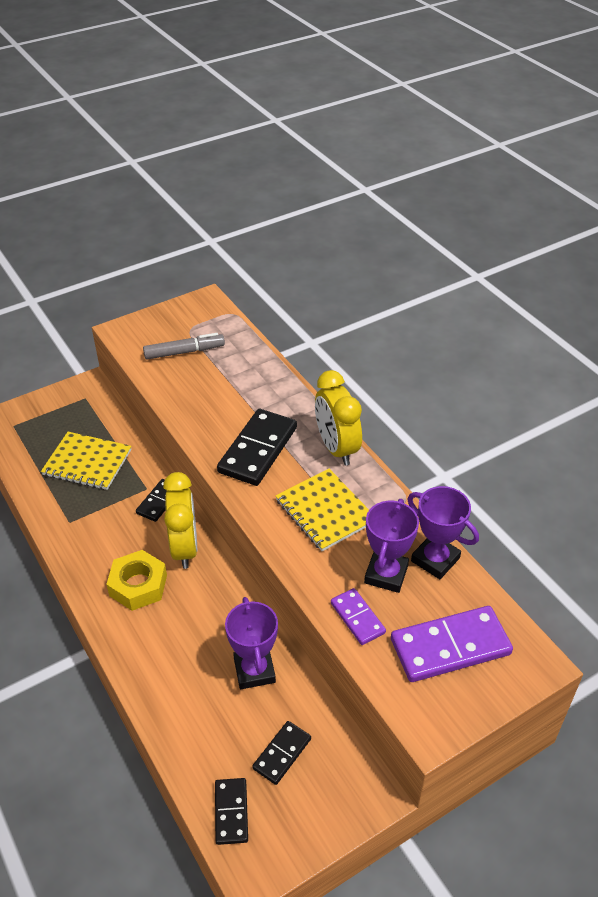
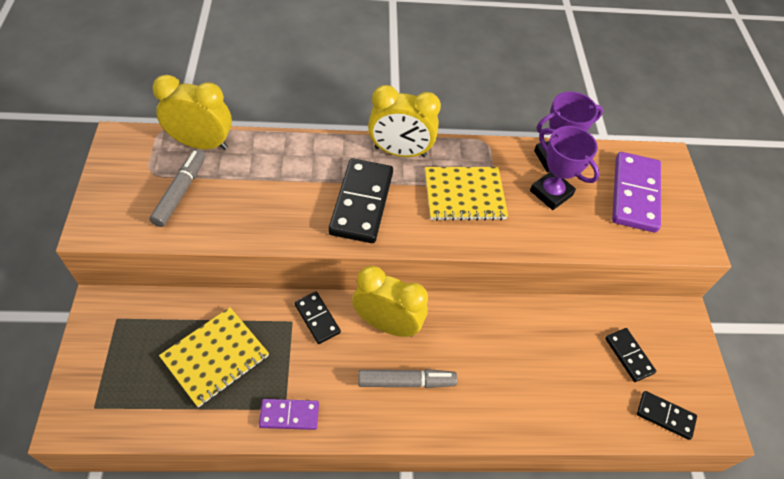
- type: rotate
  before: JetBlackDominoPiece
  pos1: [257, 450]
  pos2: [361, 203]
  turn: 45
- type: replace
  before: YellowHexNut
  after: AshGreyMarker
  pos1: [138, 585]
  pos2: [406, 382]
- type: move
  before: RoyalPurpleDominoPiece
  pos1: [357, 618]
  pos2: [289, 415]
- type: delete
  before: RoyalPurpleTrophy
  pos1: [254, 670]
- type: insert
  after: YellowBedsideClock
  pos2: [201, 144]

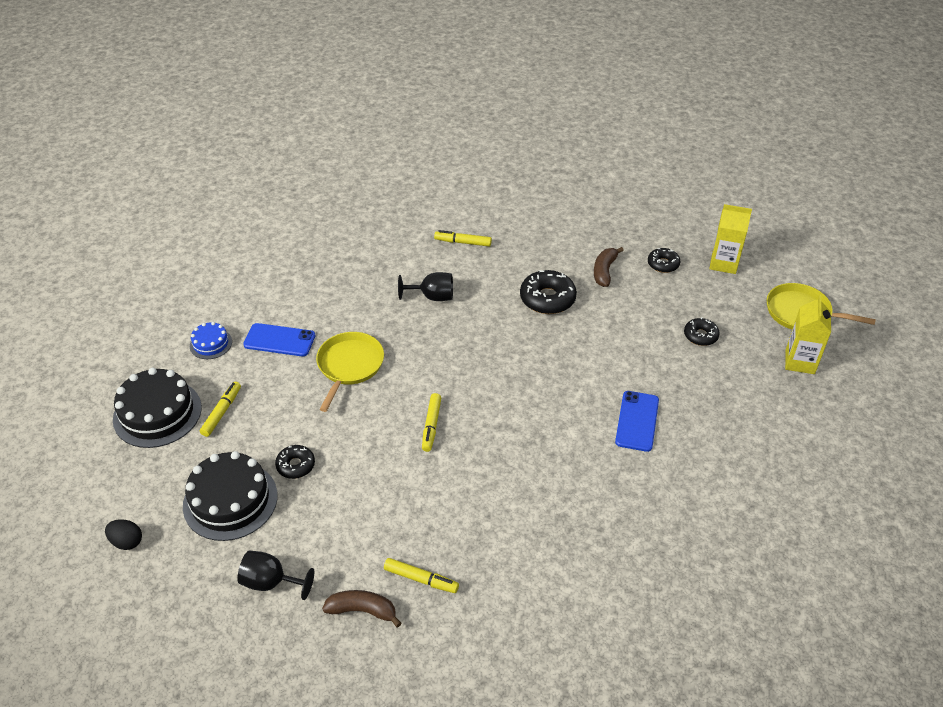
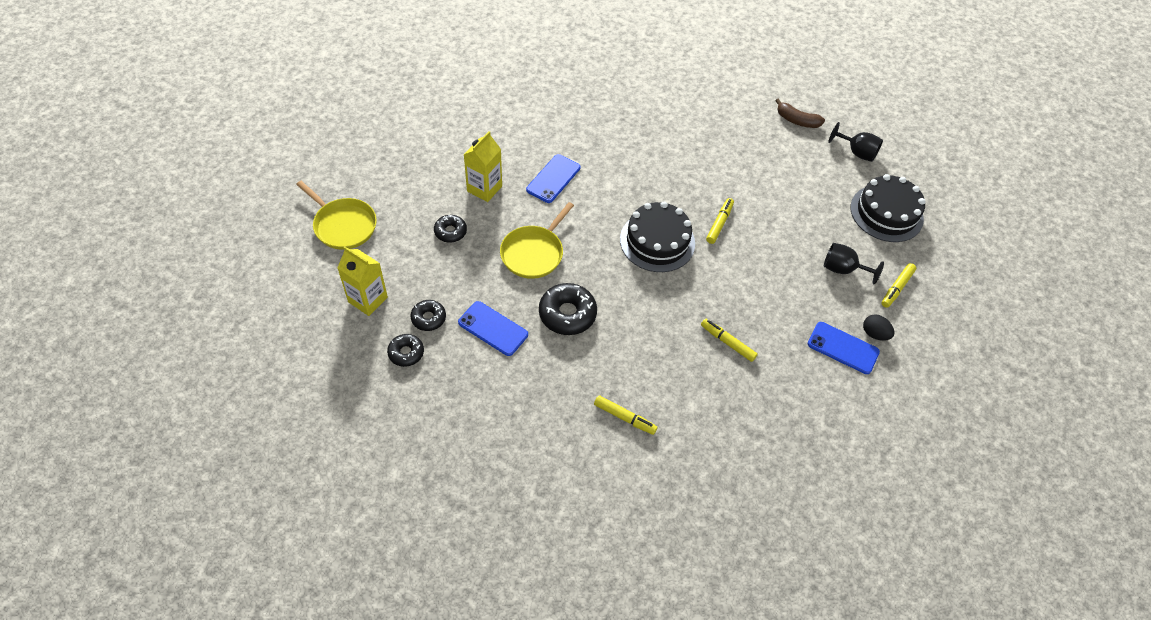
- type: replace
  before: BrownBananaFruit
  after: BlueSmartphone
  pos1: [604, 271]
  pos2: [493, 328]
- type: move
  before: JetBlackWineGlass
  pos1: [432, 297]
  pos2: [843, 269]
- type: move
  before: YellowCarton
  pos1: [800, 361]
  pos2: [484, 188]
- type: delete
  before: BlueCake
  pos1: [211, 344]
- type: move
  before: YellowSkillet
  pos1: [349, 366]
  pos2: [534, 253]
- type: move
  before: JetBlackCake
  pos1: [157, 413]
  pos2: [657, 241]
- type: move
  before: JetBlackGlazedDonut
  pos1: [295, 465]
  pos2: [406, 353]
- type: move
  before: JetBlackEggShape
  pos1: [127, 542]
  pos2: [874, 334]
- type: move
  before: YellowMarker
  pos1: [421, 579]
  pos2: [727, 342]

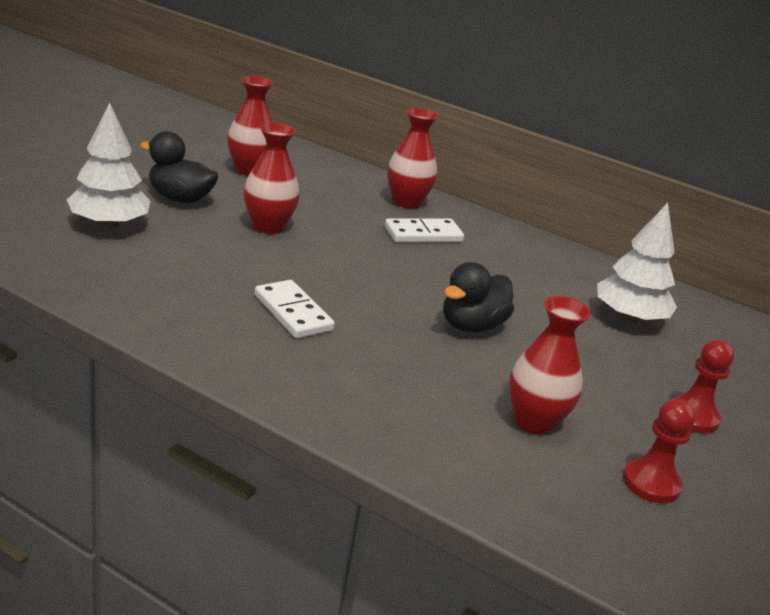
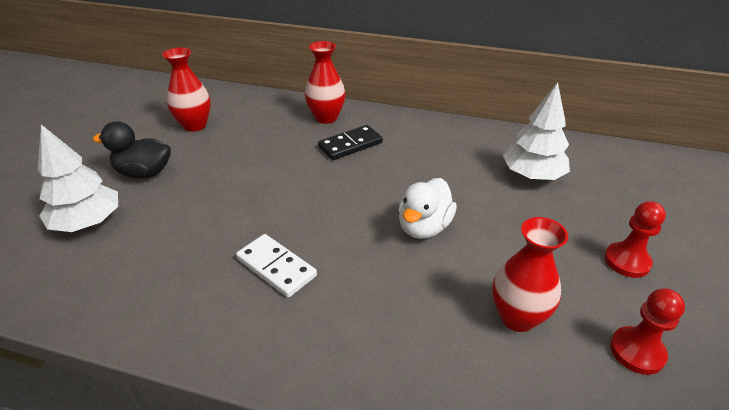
- type: delete
  before: ScarletTallVase
  pos1: [268, 226]
- type: recolor
  before: PureWhiteDominoPiece
  after: JetBlackDominoPiece
  pos1: [423, 234]
  pos2: [350, 145]
- type: recolor
  before: JetBlackDuck
  after: PureWhiteDuck
  pos1: [471, 326]
  pos2: [424, 227]

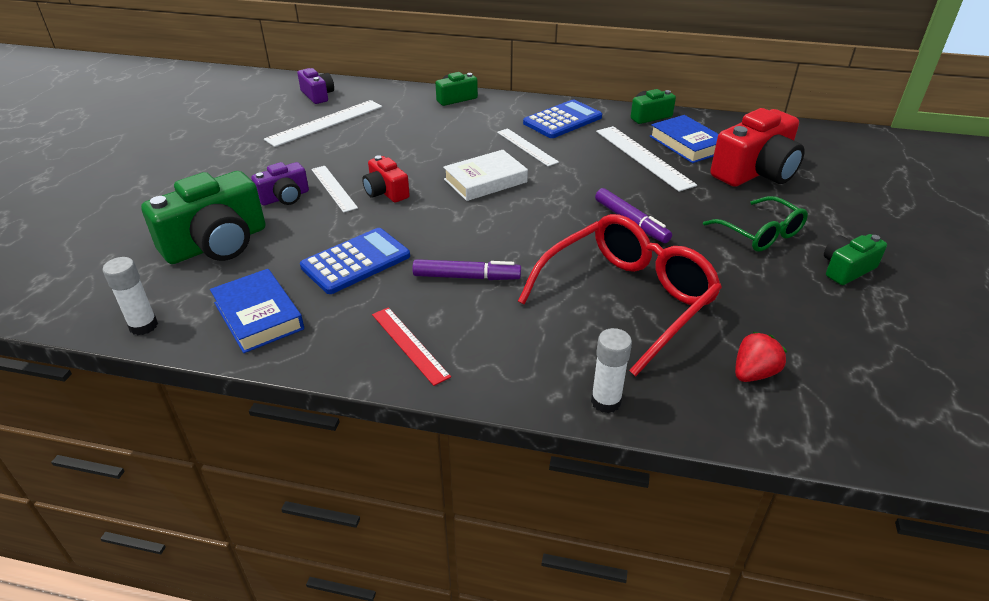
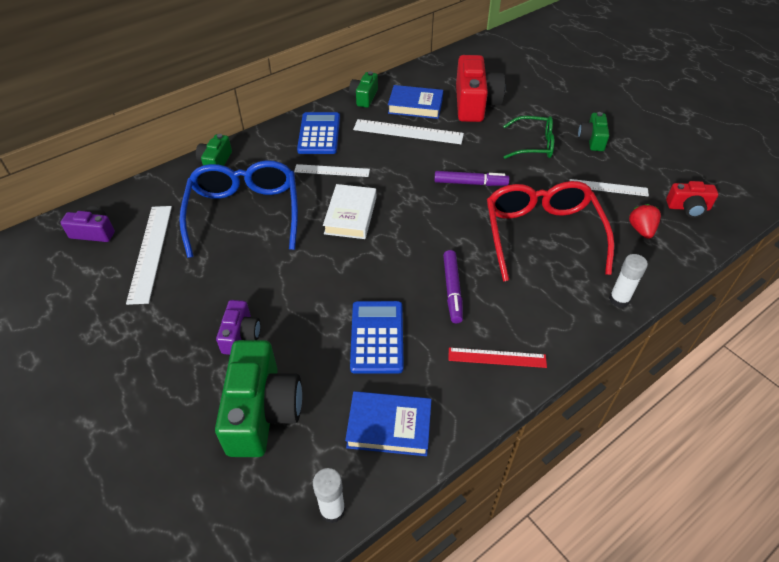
- type: move
  before: ScarletPhotoCamera
  pos1: [386, 192]
  pos2: [688, 208]
- type: move
  before: PureWhiteStraightedge
  pos1: [333, 188]
  pos2: [608, 187]
- type: rotate
  before: RoyalPurpleMarker
  pos1: [466, 277]
  pos2: [452, 290]
  turn: 135
- type: insert
  after: BlueEyeglasses
  pos2: [244, 213]

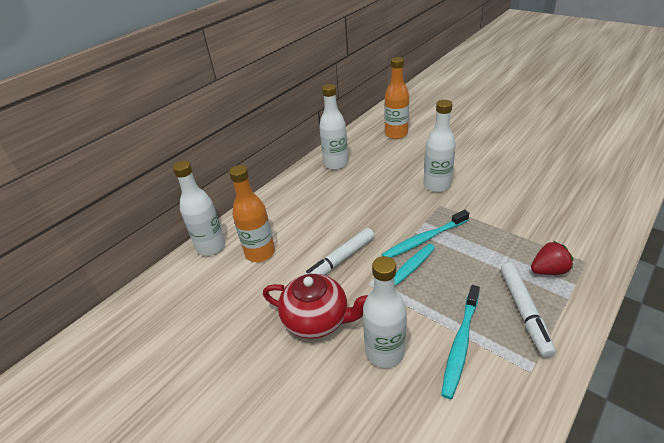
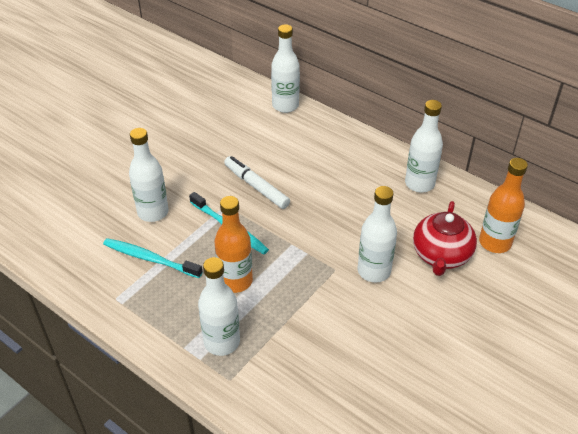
- type: move
  before: OrangeColouredFlask
  pos1: [260, 253]
  pos2: [235, 281]
- type: delete
  before: TurquoiseDentalBrush
  pos1: [423, 240]
- type: replace
  before: ScarletToyStrawberry
  after: PureWhiteFlask
  pos1: [548, 270]
  pos2: [222, 342]
- type: delete
  before: PureWhiteMarker
  pos1: [524, 311]
- type: move
  before: ScarletChinaTeapot
  pos1: [317, 320]
  pos2: [441, 256]

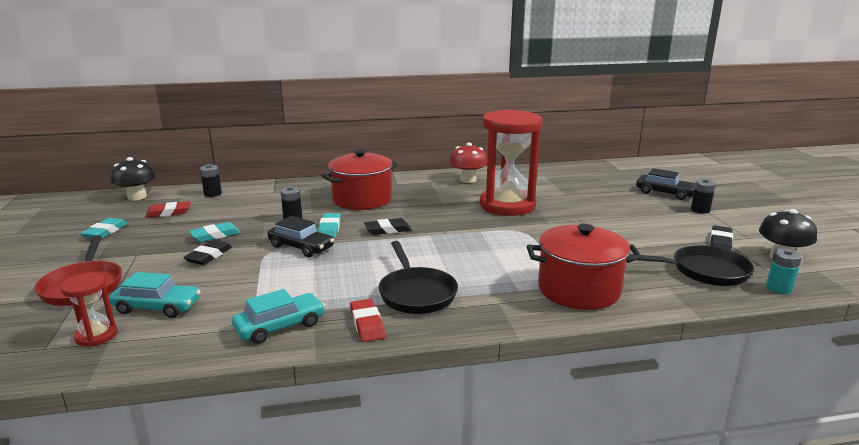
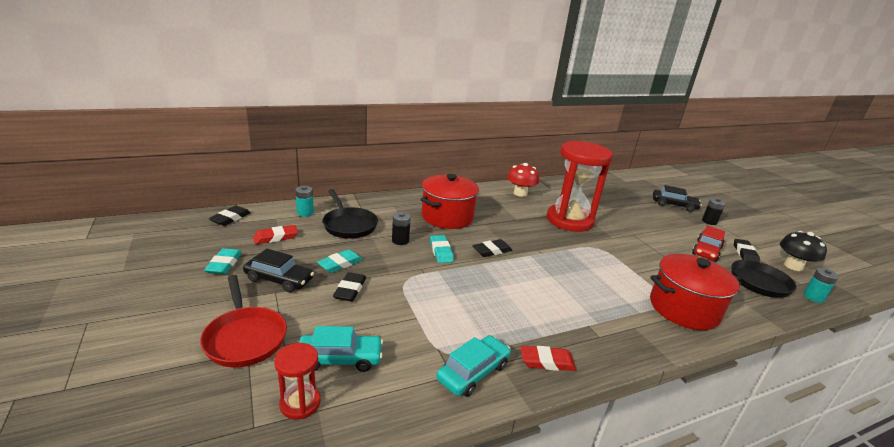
- type: replace
  before: JetBlackToadstool
  after: JetBlackEraser
  pos1: [137, 197]
  pos2: [230, 218]
- type: recolor
  before: JetBlackPowerCell
  after: TurquoisePowerCell
  pos1: [212, 194]
  pos2: [305, 213]
- type: move
  before: JetBlackCar
  pos1: [301, 247]
  pos2: [279, 279]
- type: move
  before: JetBlackSkillet
  pos1: [416, 293]
  pos2: [349, 225]
- type: rotate
  before: ScarletEraser
  pos1: [367, 324]
  pos2: [547, 361]
  turn: -60
- type: insert
  after: ScarletCar
  pos2: [706, 251]

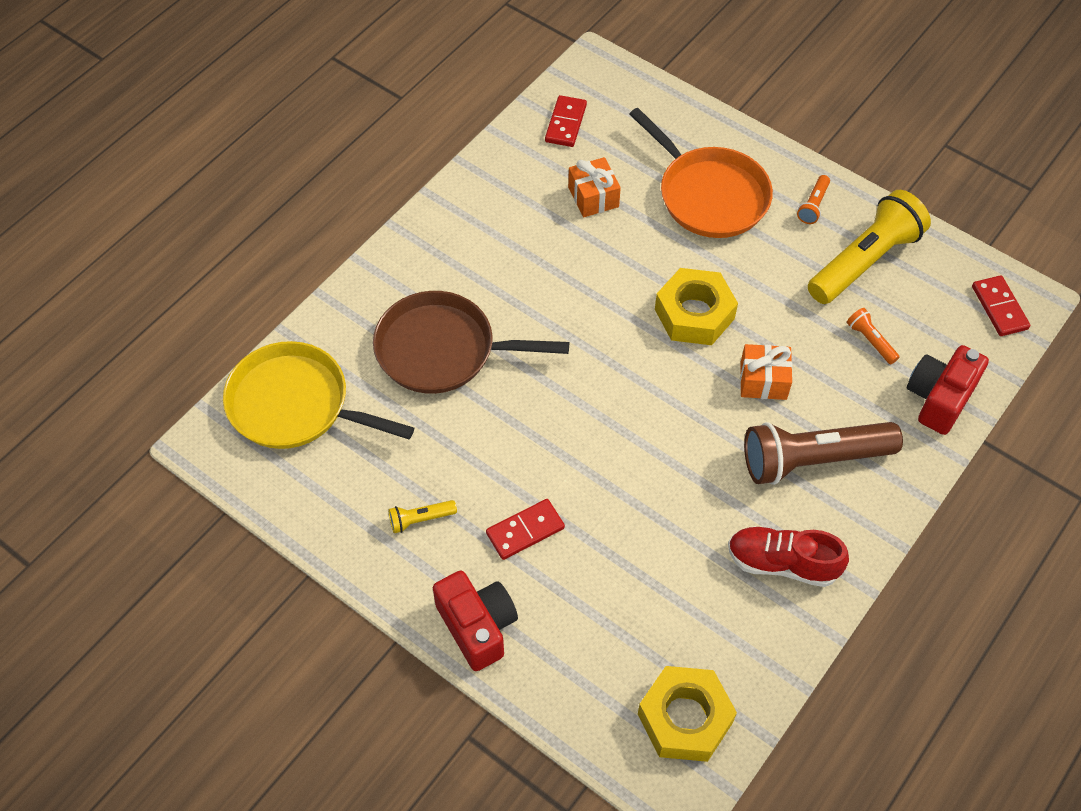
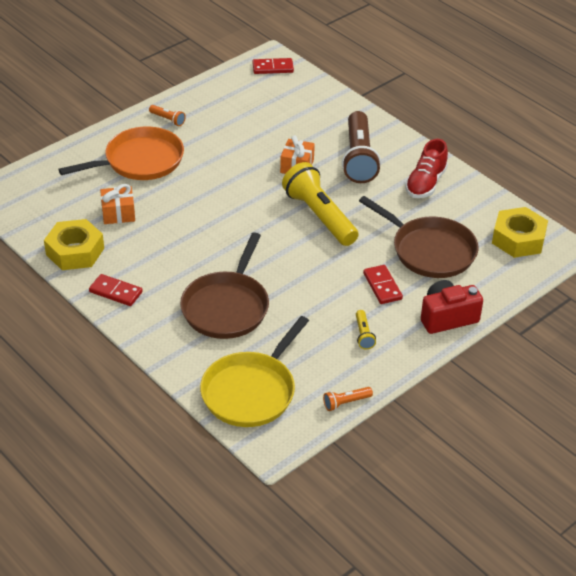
- type: move
  before: ScarletDominoPiece
  pos1: [566, 123]
  pos2: [116, 292]
- type: move
  before: YellowFlashlight
  pos1: [865, 261]
  pos2: [319, 216]
- type: move
  before: YellowHexNut
  pos1: [694, 314]
  pos2: [75, 251]
- type: move
  before: OrangeColouredFlashlight
  pos1: [870, 341]
  pos2: [346, 402]
- type: delete
  before: ScarletPhotoCamera
  pos1: [939, 398]
- type: insert
  after: BrownSkillet
  pos2: [430, 251]

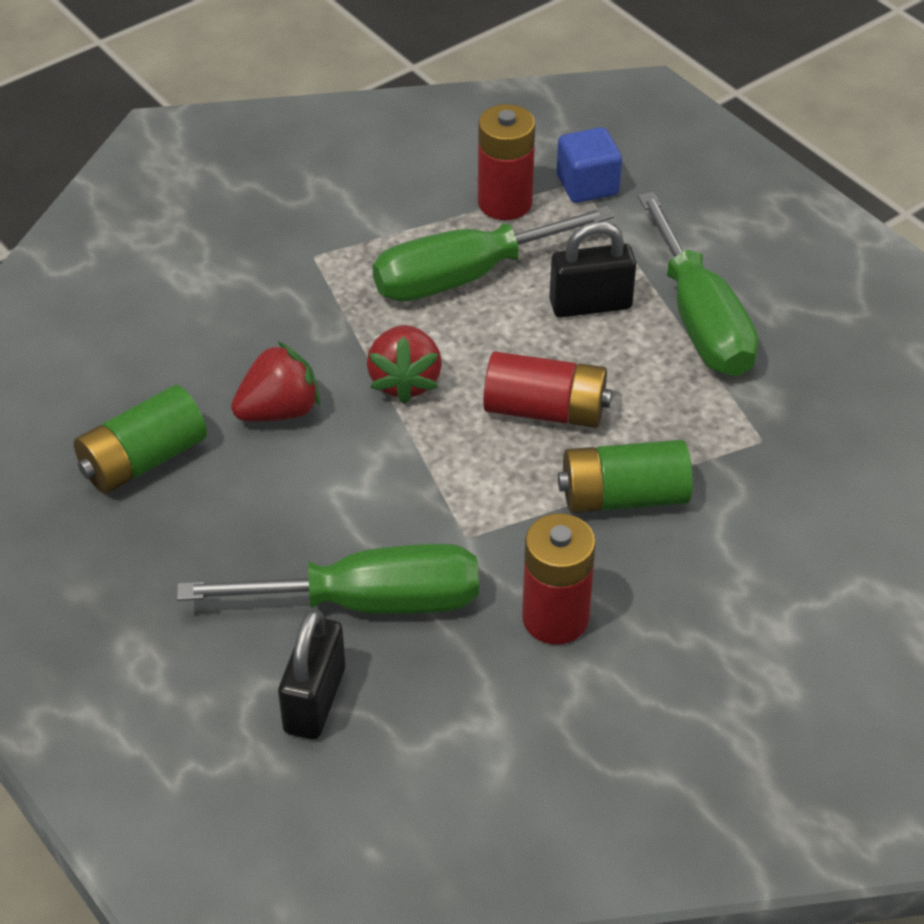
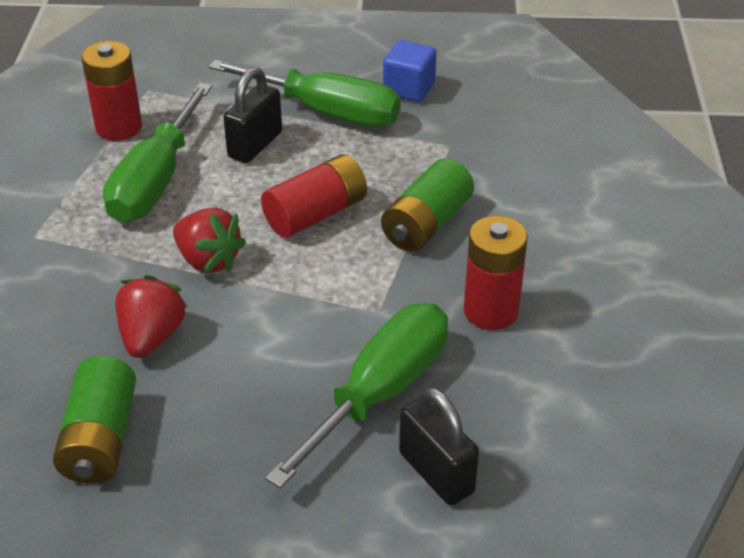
- type: move
  before: BlueBlock
  pos1: [587, 185]
  pos2: [409, 89]

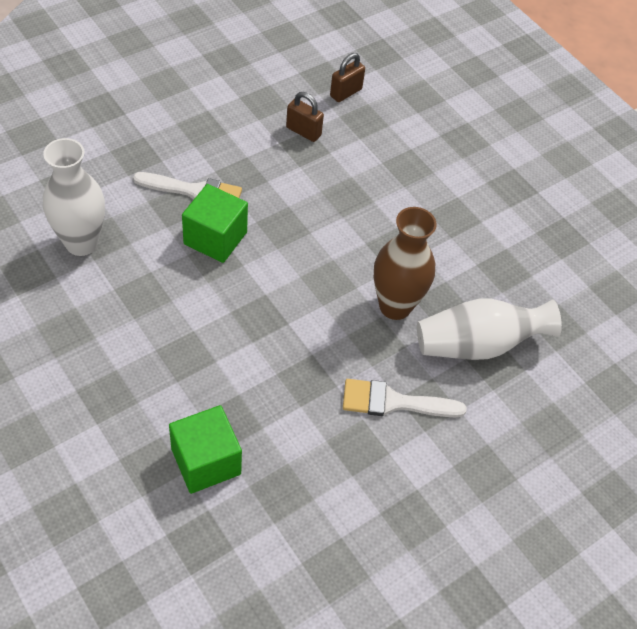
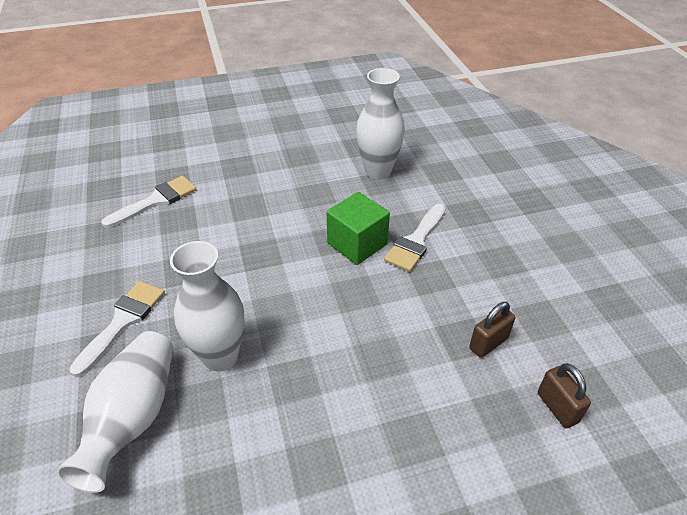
- type: recolor
  before: BrownTallVase
  after: PureWhiteTallVase
  pos1: [395, 306]
  pos2: [220, 356]
- type: replace
  before: GreenBlock
  after: PureWhiteBrush
  pos1: [206, 461]
  pos2: [156, 201]

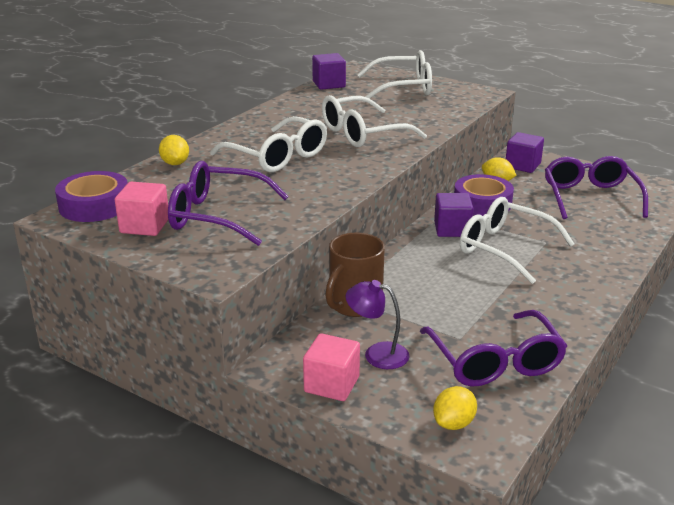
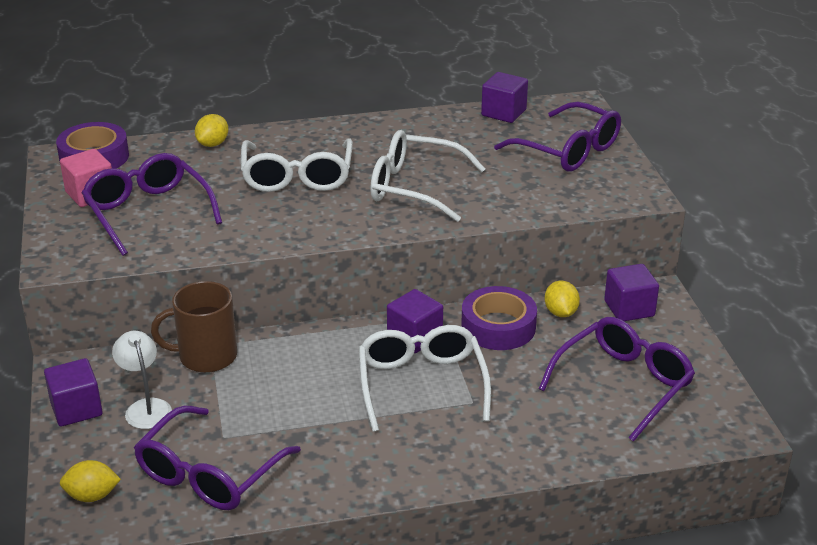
- type: recolor
  before: PureWhiteEyeglasses
  after: RoyalPurpleEyeglasses
  pos1: [402, 88]
  pos2: [567, 150]
- type: recolor
  before: RoyalPurpleReadingLamp
  after: PureWhiteReadingLamp
  pos1: [377, 354]
  pos2: [145, 407]
- type: recolor
  before: RosyBlock
  after: RoyalPurpleBlock
  pos1: [331, 384]
  pos2: [76, 409]

